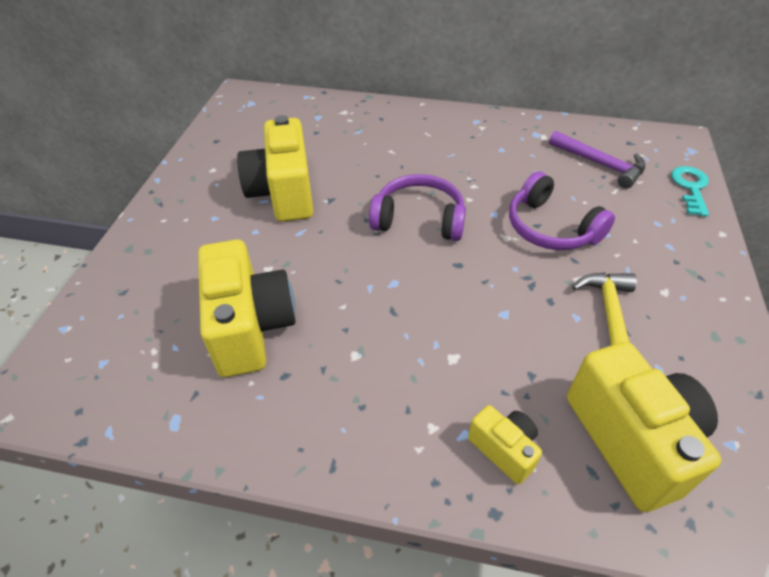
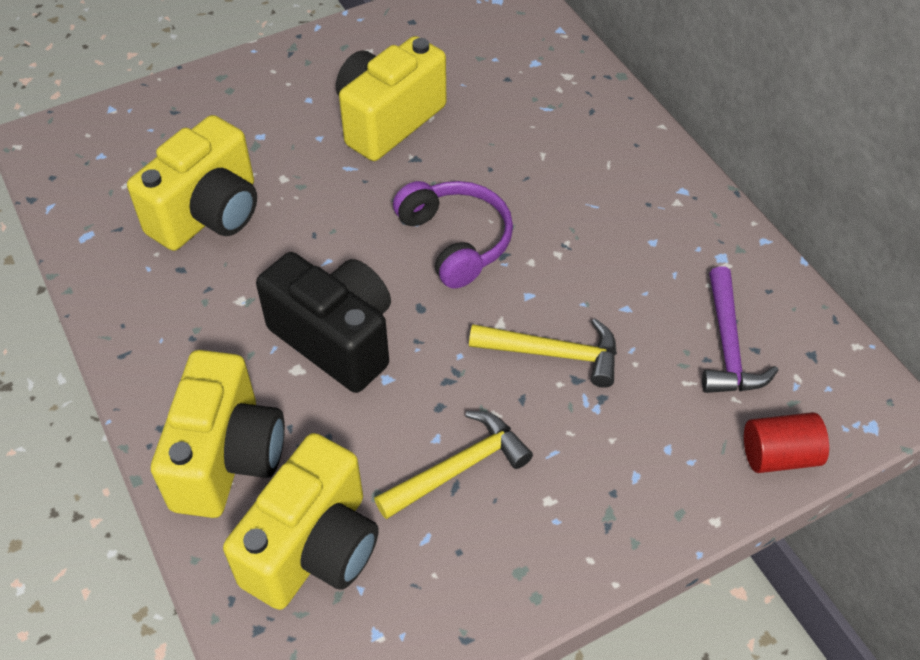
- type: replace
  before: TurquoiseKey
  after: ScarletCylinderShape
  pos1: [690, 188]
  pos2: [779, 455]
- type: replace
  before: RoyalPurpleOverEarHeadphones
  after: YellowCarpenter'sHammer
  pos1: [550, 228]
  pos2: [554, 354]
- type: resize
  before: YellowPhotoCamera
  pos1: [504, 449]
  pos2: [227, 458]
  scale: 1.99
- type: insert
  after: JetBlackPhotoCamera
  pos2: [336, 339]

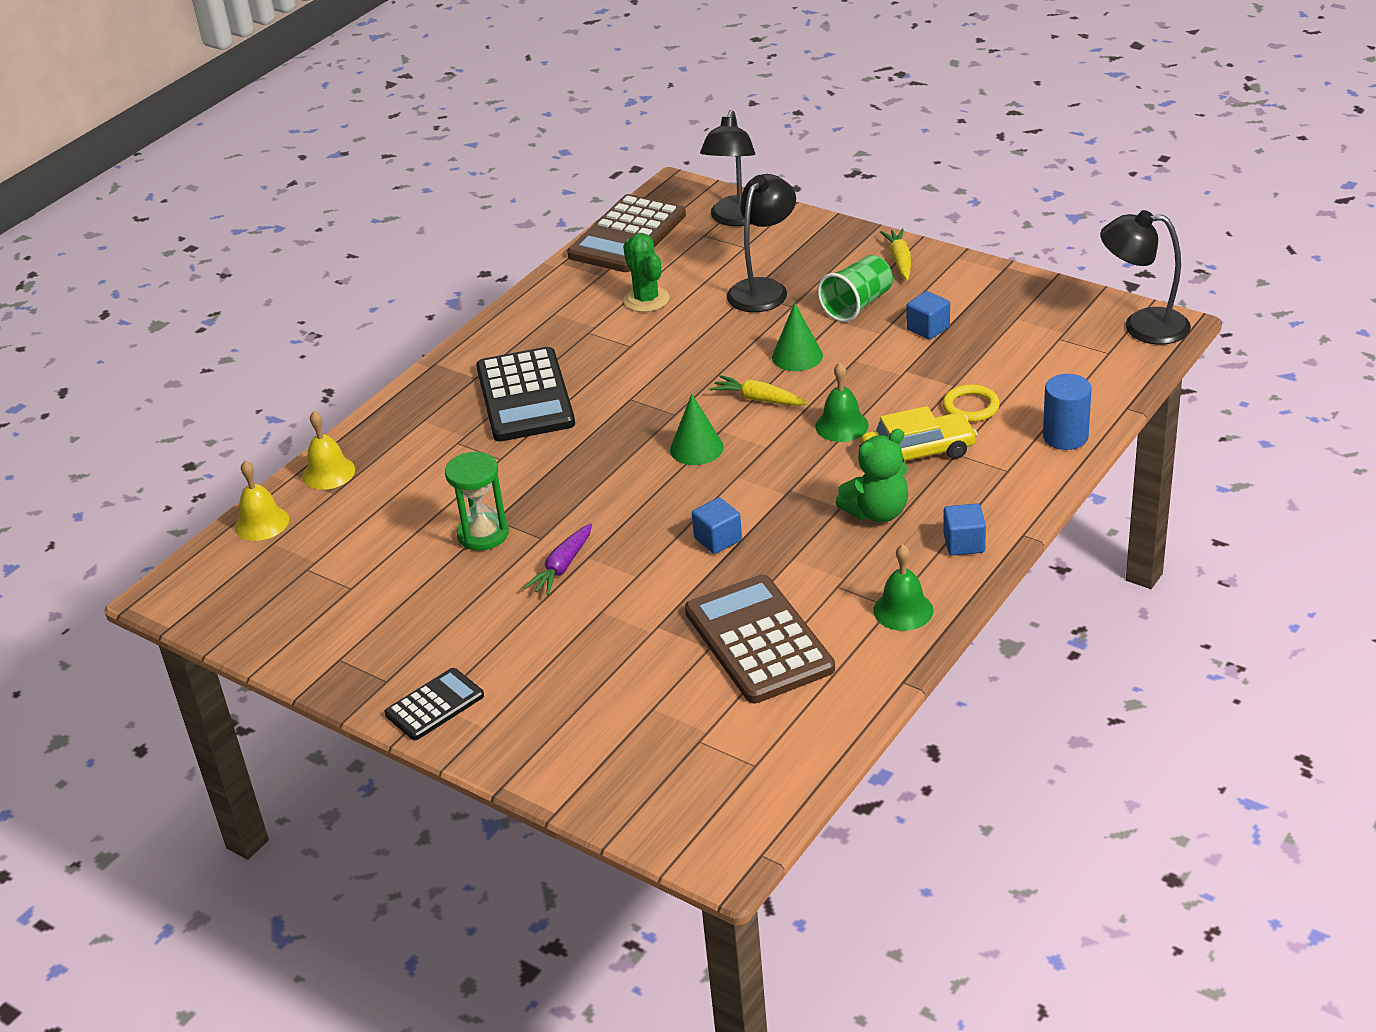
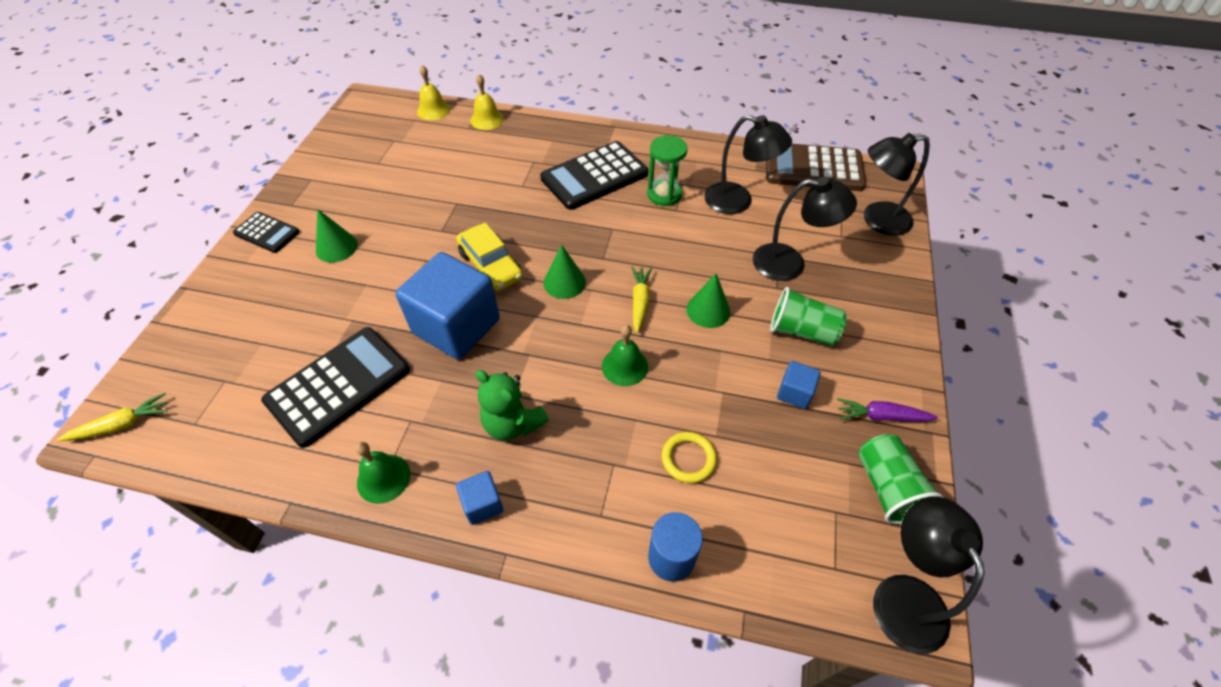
- type: move
  before: YellowToyCarrot
  pos1: [899, 260]
  pos2: [122, 424]
- type: replace
  before: GreenPricklyPlant
  after: JetBlackReadingLamp
  pos1: [646, 300]
  pos2: [738, 201]
- type: move
  before: YellowCar
  pos1: [918, 452]
  pos2: [491, 265]
- type: move
  before: GreenSandTimer
  pos1: [483, 534]
  pos2: [664, 194]
- type: resize
  before: BlueBlock
  pos1: [718, 539]
  pos2: [456, 326]
  scale: 2.29
- type: move
  before: RoyalPurpleToyCarrot
  pos1: [562, 567]
  pos2: [881, 416]
- type: recolor
  before: BrownAddingMachine
  after: JetBlackAddingMachine
  pos1: [759, 640]
  pos2: [338, 386]
- type: insert
  after: GreenSolidCone
  pos2: [336, 247]
- type: insert
  after: GreenCup
  pos2: [887, 488]

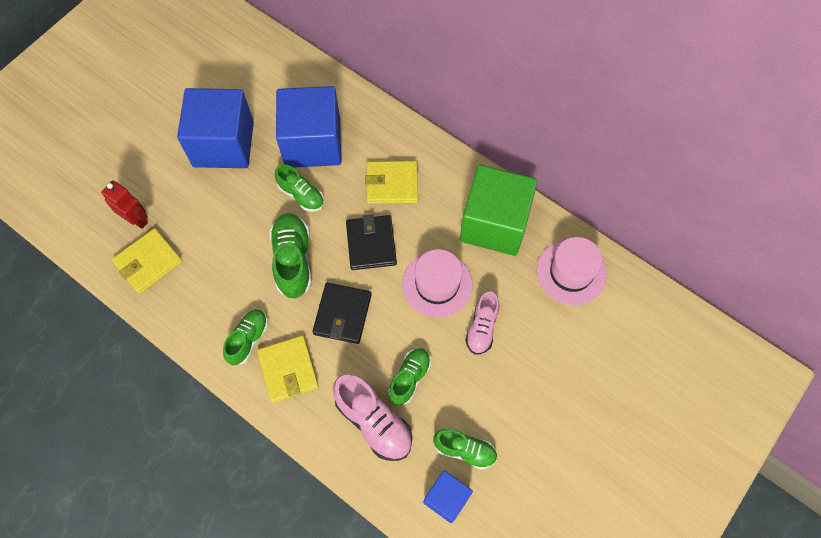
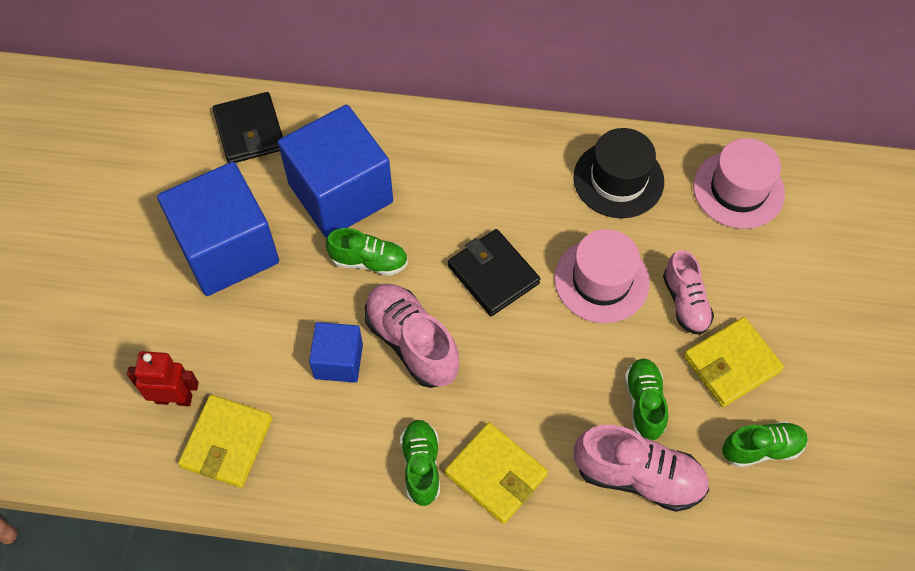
- type: move
  before: YellowCardWallet
  pos1: [392, 184]
  pos2: [731, 364]
- type: replace
  before: GreenBlock
  after: JetBlackTopHat
  pos1: [494, 224]
  pos2: [618, 179]
- type: recolor
  before: GreenSneaker
  after: RosySneaker
  pos1: [293, 260]
  pos2: [412, 342]
- type: move
  before: JetBlackCardWallet
  pos1: [342, 314]
  pos2: [250, 131]
- type: move
  before: BlueBlock
  pos1: [446, 498]
  pos2: [338, 361]

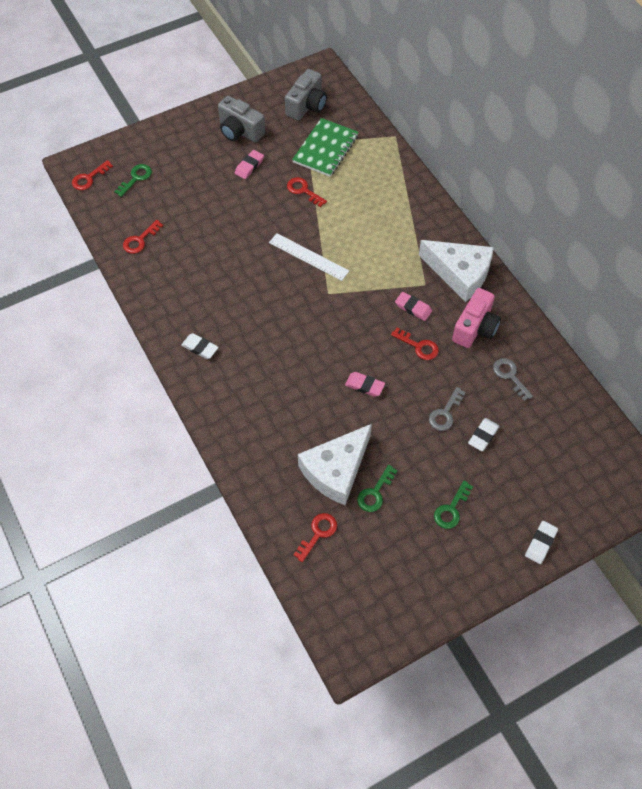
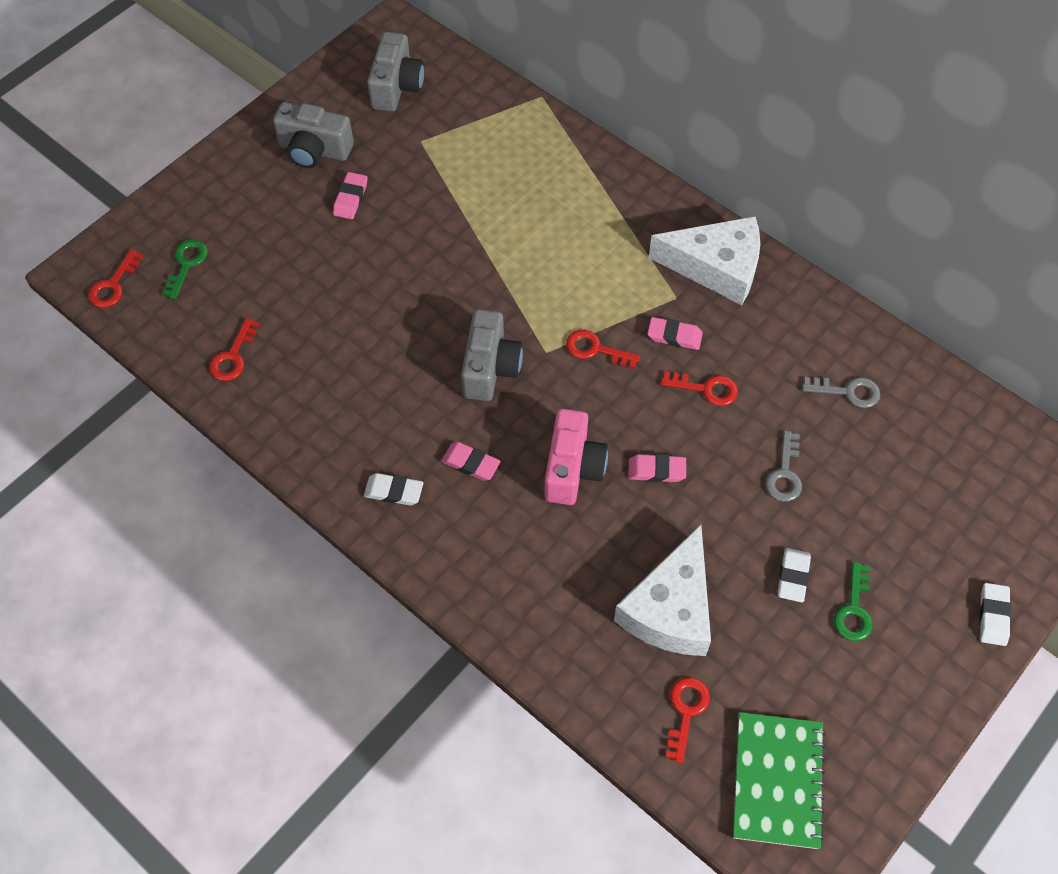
- type: move
  before: GreenExerciseBook
  pos1: [325, 149]
  pos2: [777, 781]
- type: move
  before: ScarletKey
  pos1: [303, 191]
  pos2: [595, 349]
- type: delete
  before: PureWhiteStraightedge
  pos1: [308, 257]
- type: move
  before: RosyPhotoCamera
  pos1: [475, 328]
  pos2: [572, 469]
- type: rotate
  before: AshGreyKey
  pos1: [510, 376]
  pos2: [848, 392]
  turn: 150
- type: move
  before: PureWhiteEraser
  pos1: [483, 436]
  pos2: [793, 577]
- type: delete
  before: GreenKey
  pos1: [375, 493]
- type: insert
  after: AshGreyPhotoCamera
  pos2: [490, 368]
- type: insert
  after: RosyEraser
  pos2: [470, 463]

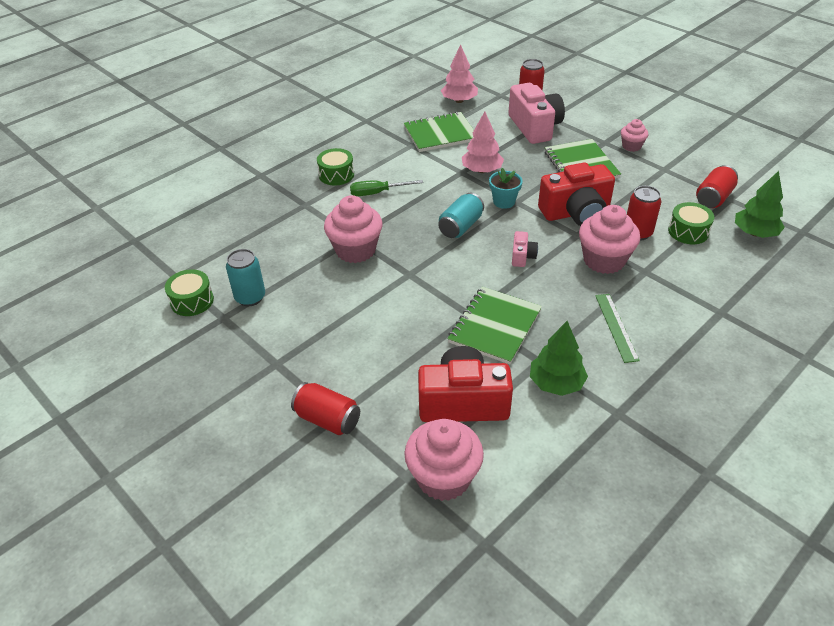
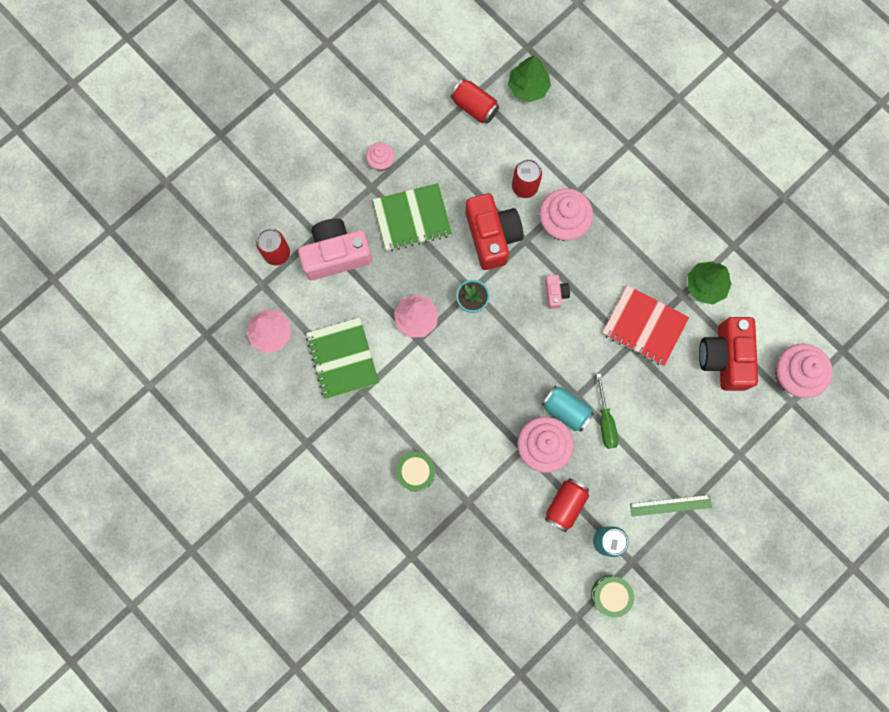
- type: move
  before: GreenFlatScrewdriver
  pos1: [377, 193]
  pos2: [605, 421]
- type: move
  before: TurquoiseSodaCan
  pos1: [460, 226]
  pos2: [566, 410]
- type: delete
  before: GreenSnareDrum
  pos1: [688, 231]
- type: rotate
  before: RosyPhotoCamera
  pos1: [522, 256]
  pos2: [555, 293]
  turn: 75
- type: recolor
  before: GreenExerciseBook
  after: ScarletExerciseBook
  pos1: [494, 326]
  pos2: [644, 326]
- type: move
  before: GreenStraightedge
  pos1: [616, 327]
  pos2: [670, 505]
- type: move
  before: ScarletSodaCan
  pos1: [327, 419]
  pos2: [565, 505]

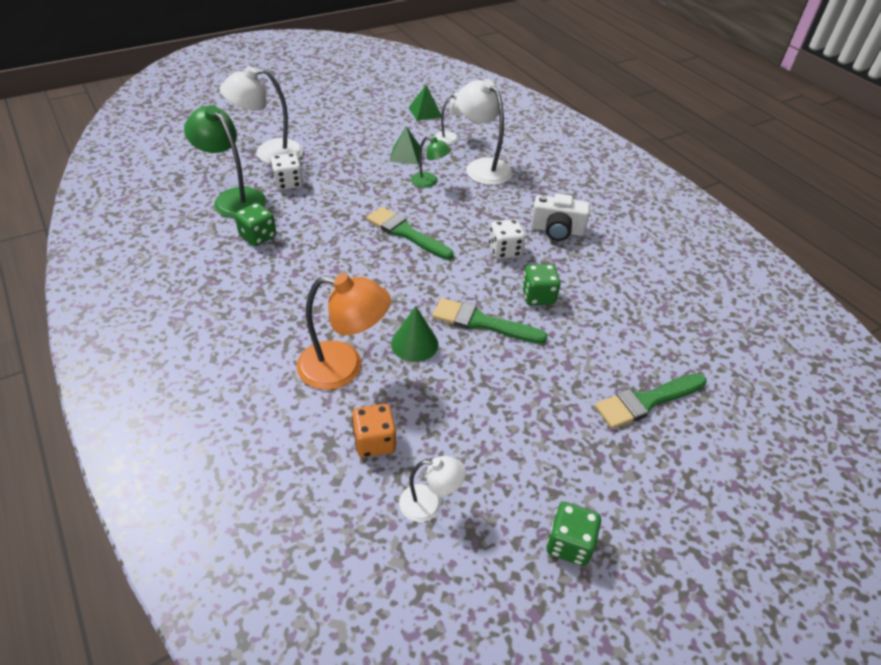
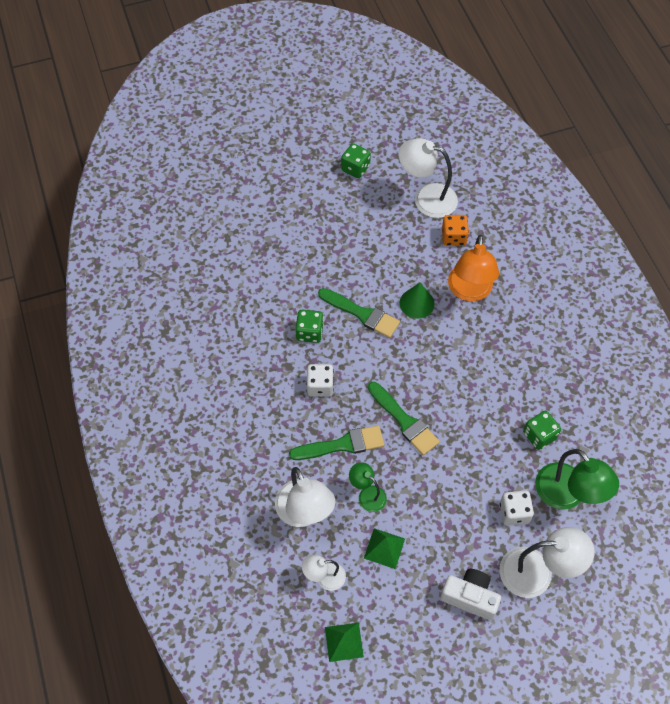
- type: move
  before: PureWhitePhotoCamera
  pos1: [557, 230]
  pos2: [470, 597]
- type: rotate
  before: OrangeColouredReadingLamp
  pos1: [343, 367]
  pos2: [469, 291]
  turn: -105
- type: move
  before: GreenBrush
  pos1: [646, 401]
  pos2: [342, 445]
- type: resize
  before: PureWhiteReadingLamp
  pos1: [429, 504]
  pos2: [426, 198]
  scale: 1.79

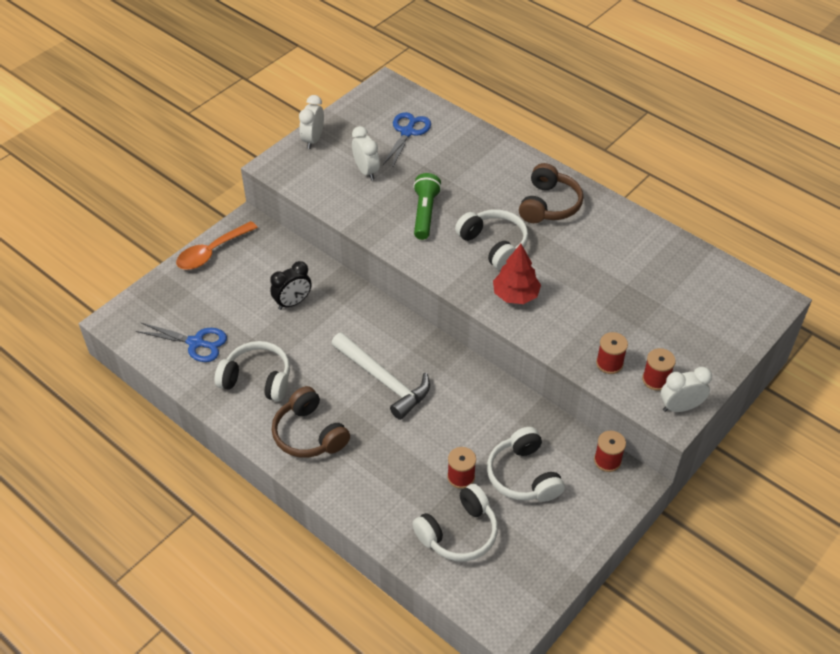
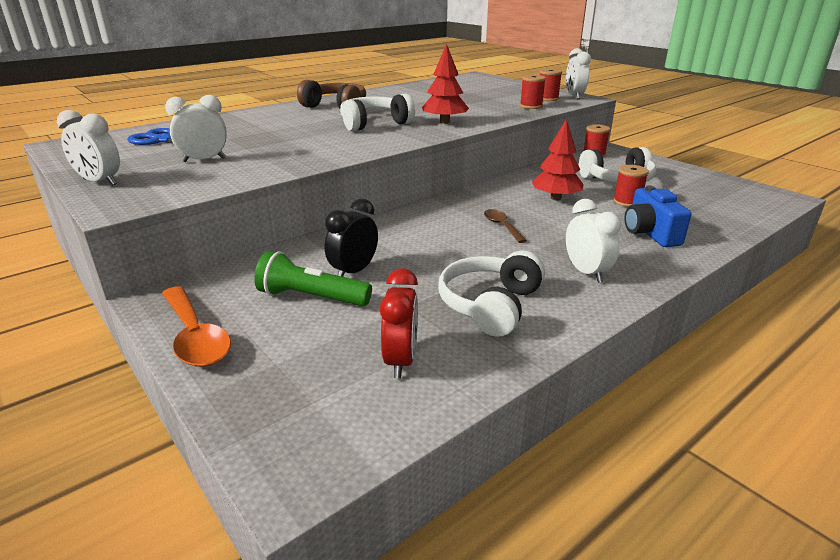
- type: move
  before: GreenFlashlight
  pos1: [425, 213]
  pos2: [311, 297]
- type: rotate
  before: JetBlackBedsideClock
  pos1: [293, 302]
  pos2: [354, 271]
  turn: -120
- type: replace
  before: BlueScissors
  after: ScarletBedsideClock
  pos1: [196, 343]
  pos2: [400, 360]
- type: replace
  before: PureWhiteCarpenter'sHammer
  after: BrownSpoon
  pos1: [383, 380]
  pos2: [501, 226]
- type: replace
  before: BrownOverEarHeadphones
  after: PureWhiteBedsideClock
  pos1: [309, 434]
  pos2: [586, 273]
- type: delete
  before: PureWhiteOverEarHeadphones
  pos1: [458, 533]
- type: insert
  after: ScarletTree
  pos2: [555, 198]
- type: insert
  after: BluePhotoCamera
  pos2: [650, 233]

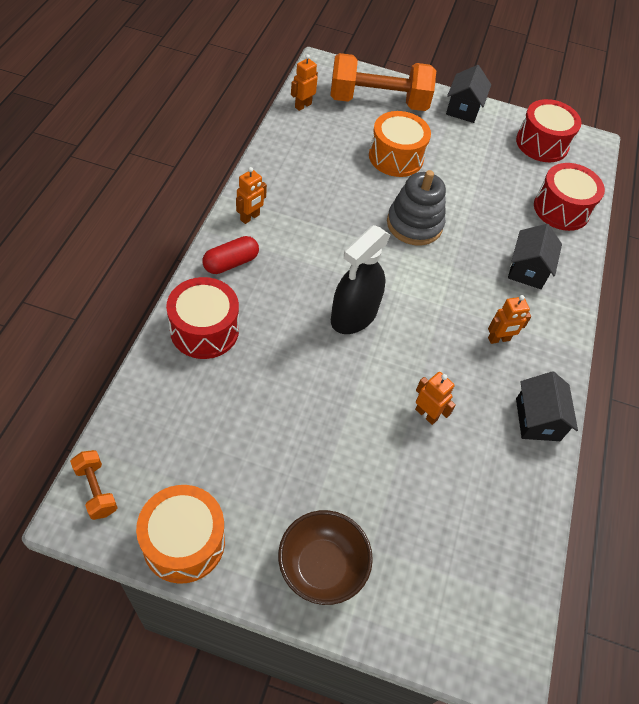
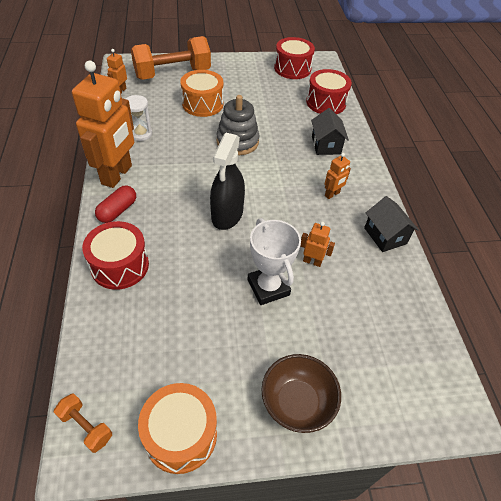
- type: delete
  before: JetBlackCottage
  pos1: [463, 109]
- type: resize
  before: OrangeColouredToyRobot
  pos1: [250, 217]
  pos2: [117, 175]
  scale: 2.3
- type: insert
  after: PureWhiteSandTimer
  pos2: [141, 134]
- type: insert
  after: PureWhiteTrophy
  pos2: [268, 287]

